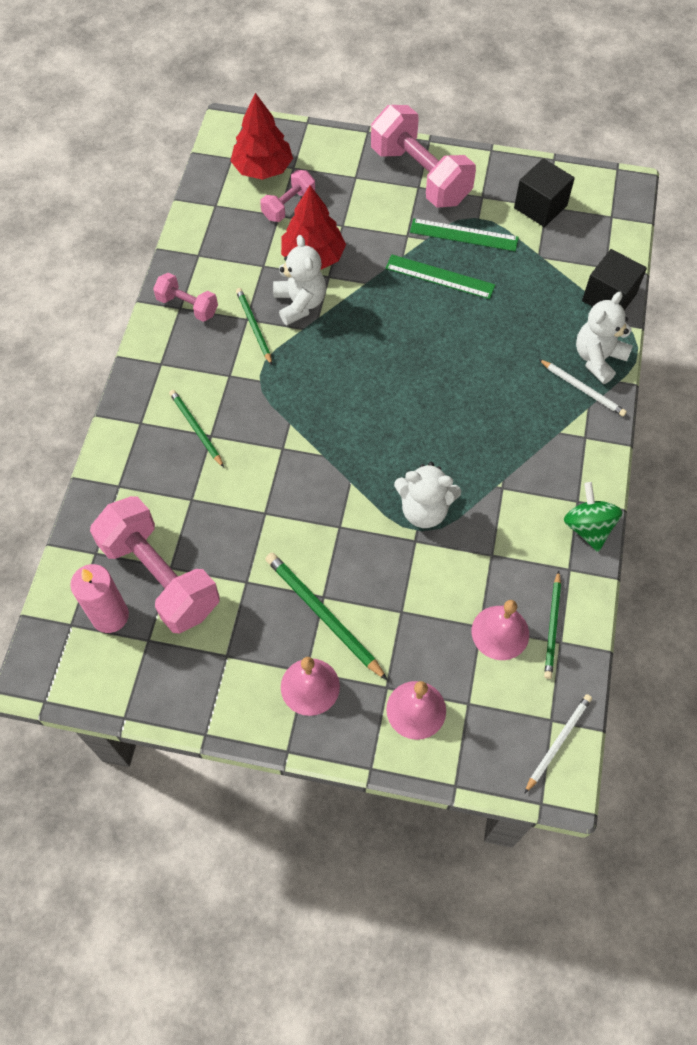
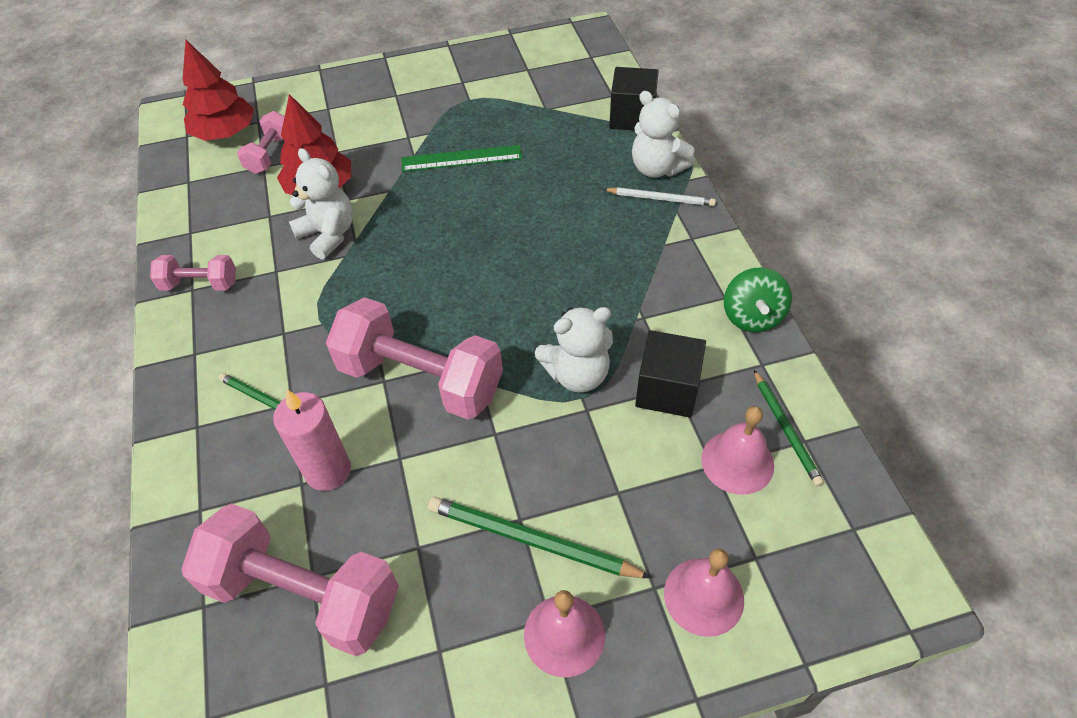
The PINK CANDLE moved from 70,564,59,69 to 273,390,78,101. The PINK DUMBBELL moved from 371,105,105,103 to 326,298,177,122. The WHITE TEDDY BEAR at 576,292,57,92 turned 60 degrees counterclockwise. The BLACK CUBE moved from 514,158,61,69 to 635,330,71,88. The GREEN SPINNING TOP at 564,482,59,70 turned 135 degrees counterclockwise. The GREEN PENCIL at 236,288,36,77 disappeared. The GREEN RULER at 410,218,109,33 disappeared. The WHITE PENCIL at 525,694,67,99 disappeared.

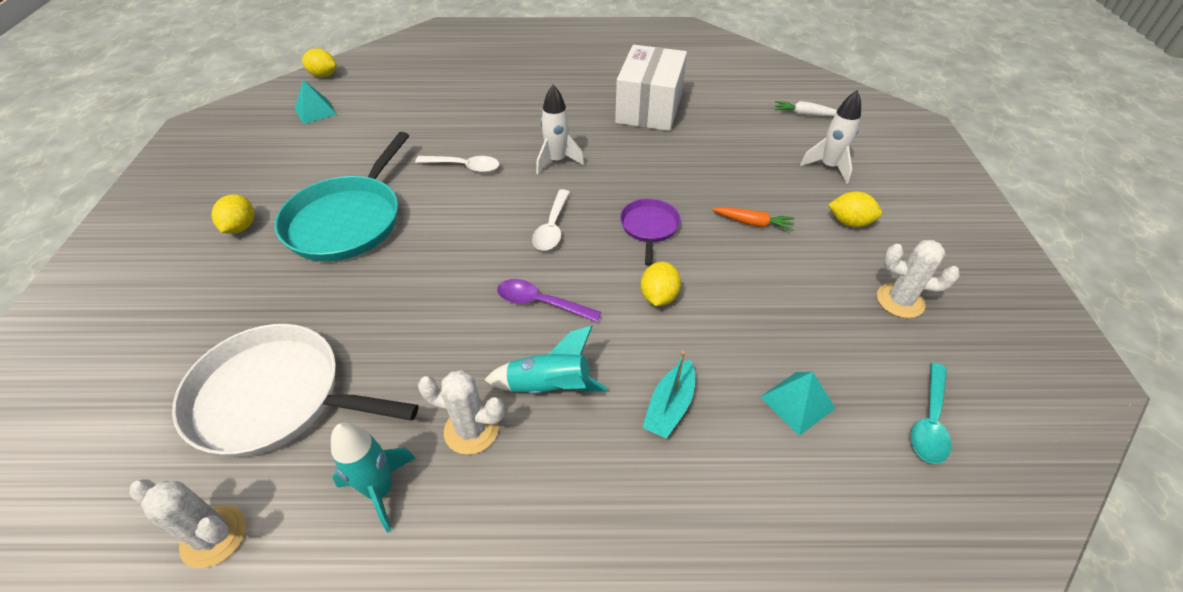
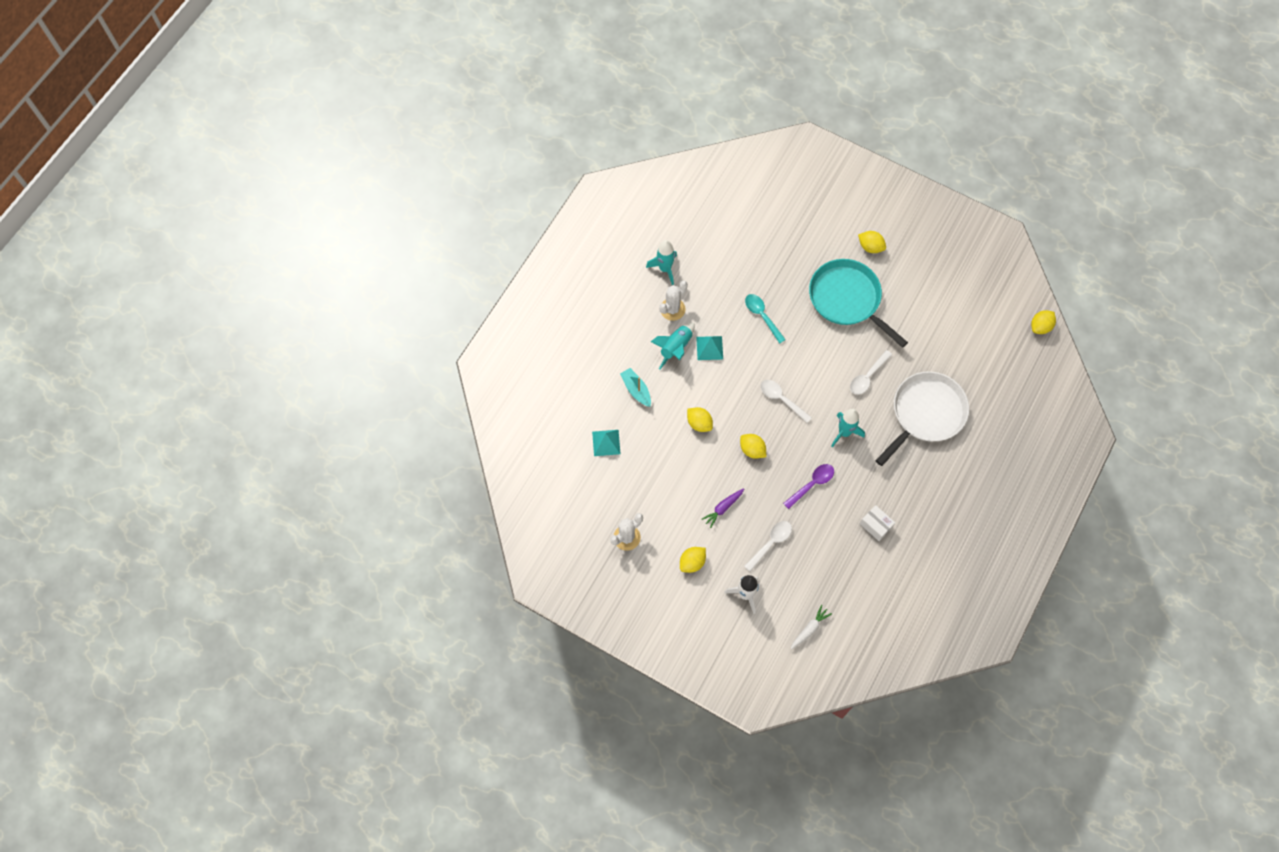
The TURQUOISE PYRAMID moved from 295,80,42,44 to 696,336,27,24. The ORANGE CARROT at 712,207,82,25 became the PURPLE CARROT at 702,488,42,40. The PURPLE PAN at 620,198,61,68 was replaced by the YELLOW LEMON at 740,434,26,25. The WHITE SPOON at 744,521,48,50 appeared. The TURQUOISE SPOON moved from 911,363,40,101 to 745,294,41,50. The PURPLE SPOON moved from 497,279,104,43 to 783,464,51,45. The WHITE ROCKET at 536,85,48,89 became the TURQUOISE ROCKET at 831,409,34,38. The WHITE BOX at 615,45,72,86 changed to 0.46 times the size. The WHITE PAN moved from 172,324,247,133 to 875,371,94,95. The WHITE CACTUS at 129,479,117,89 disappeared.

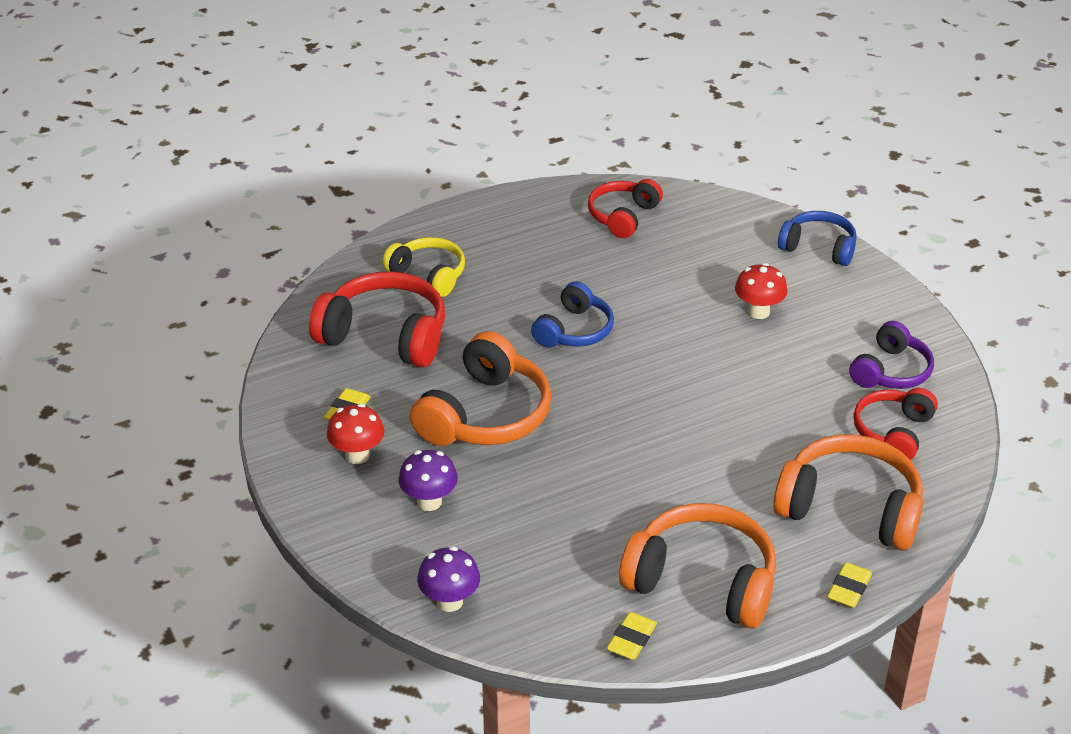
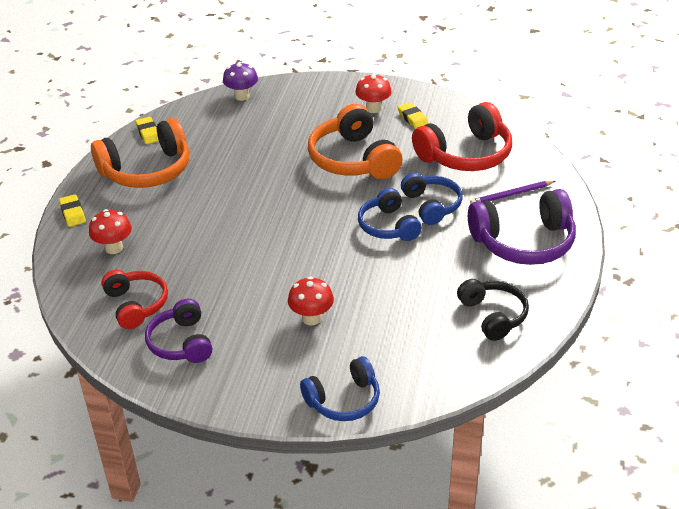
The ORANGE HEADPHONES at 773,435,150,116 was replaced by the RED MUSHROOM at 89,209,43,45. The BLUE HEADPHONES at 401,173,62,52 appeared. The RED HEADPHONES at 588,179,75,59 became the BLACK HEADPHONES at 457,279,72,62. The PURPLE HEADPHONES at 468,189,108,76 appeared. The YELLOW HEADPHONES at 382,237,83,60 was replaced by the PURPLE PENCIL at 470,181,86,23. The PURPLE MUSHROOM at 398,450,60,61 disappeared.

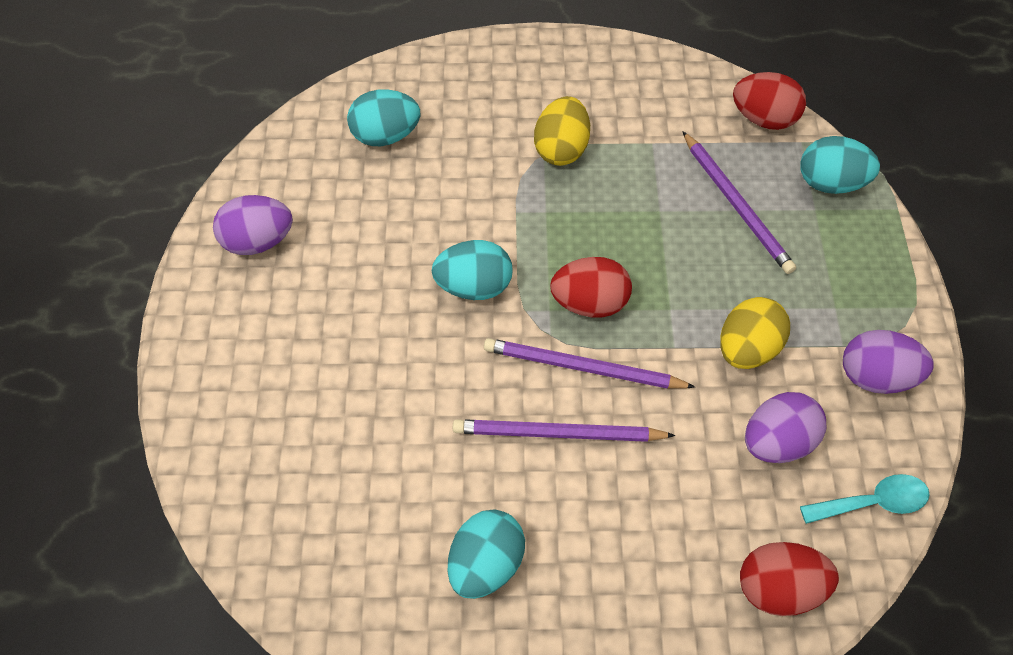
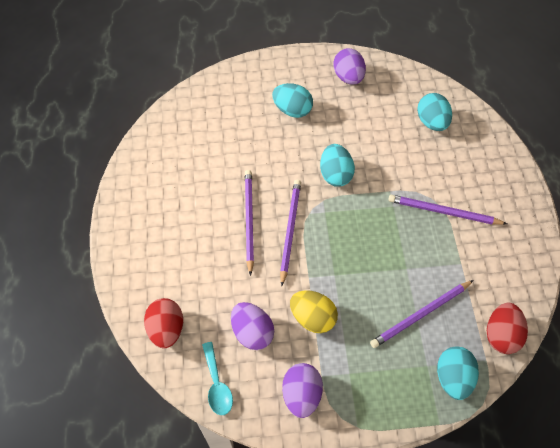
The TURQUOISE EGG moved from 448,509,77,90 to 272,83,41,35. The YELLOW EGG at 534,96,56,70 was replaced by the PURPLE PENCIL at 388,195,119,30. The RED EGG at 550,257,82,61 disappeared.

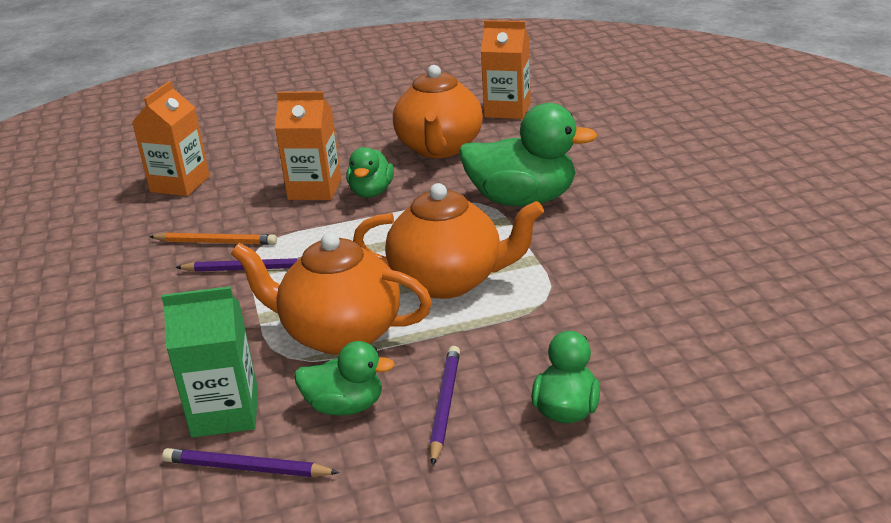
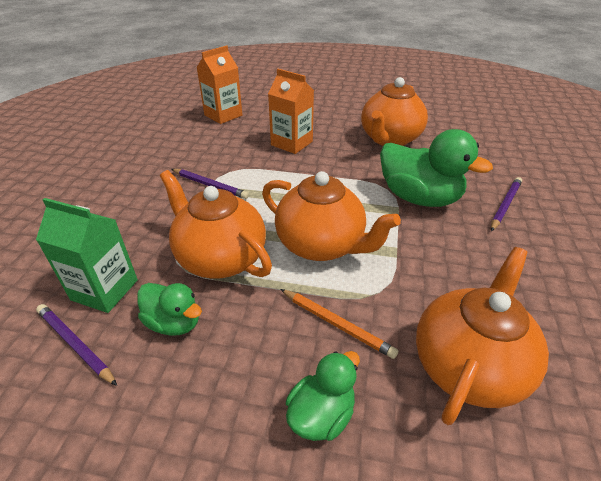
The ORANGE PENCIL moved from 149,232,128,13 to 281,289,117,70. The ORANGE TEAPOT at 416,247,133,178 appeared. The PURPLE PENCIL moved from 429,346,31,120 to 491,177,31,54. The GREEN DUCK at 346,147,48,50 disappeared. The ORANGE CARTON at 481,20,50,99 disappeared.

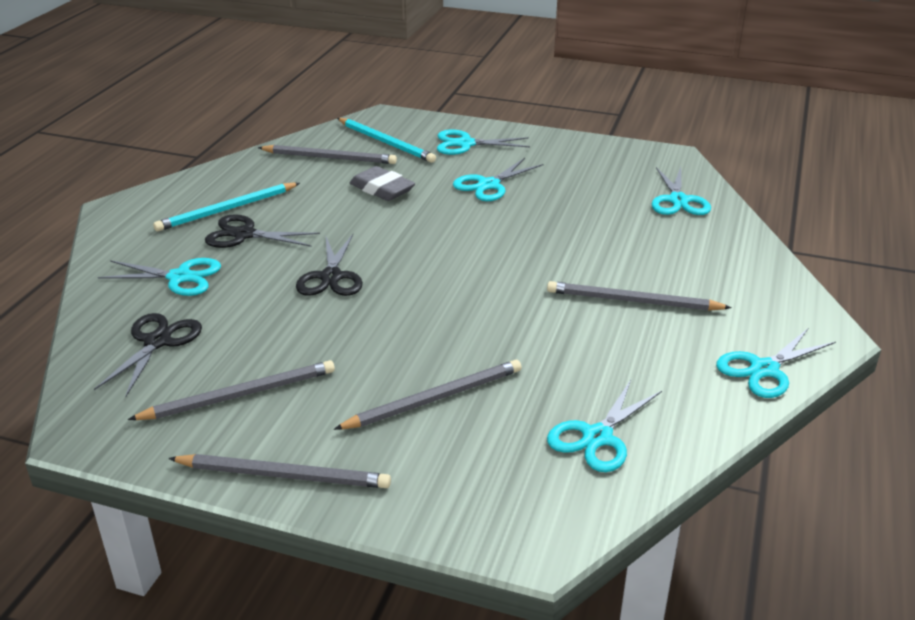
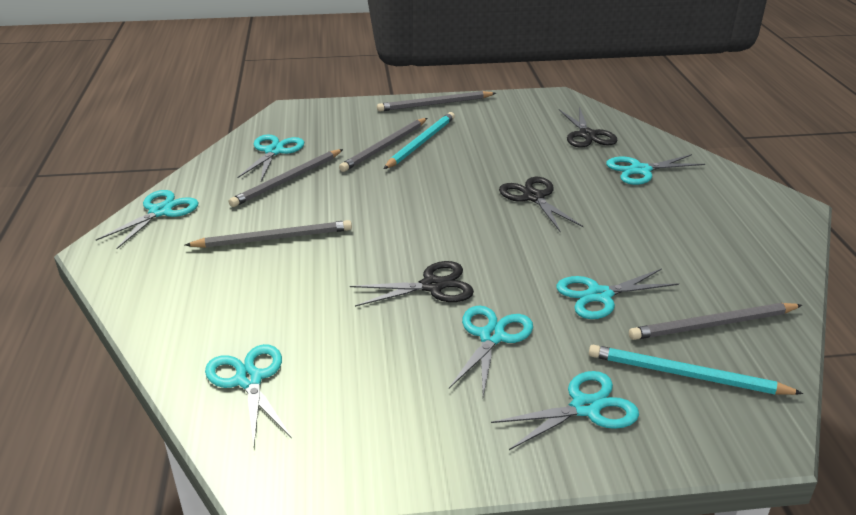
The GREY PENCIL moved from 128,360,207,60 to 229,149,114,58. The BLACK SCISSORS moved from 205,214,115,34 to 350,261,124,46. The TURQUOISE PENCIL moved from 153,183,147,48 to 384,112,71,57. The GREY ERASER at 350,166,65,35 was replaced by the TURQUOISE SCISSORS at 556,268,123,51.

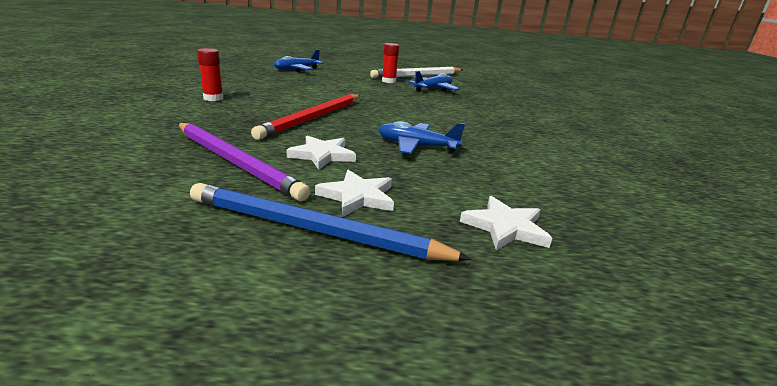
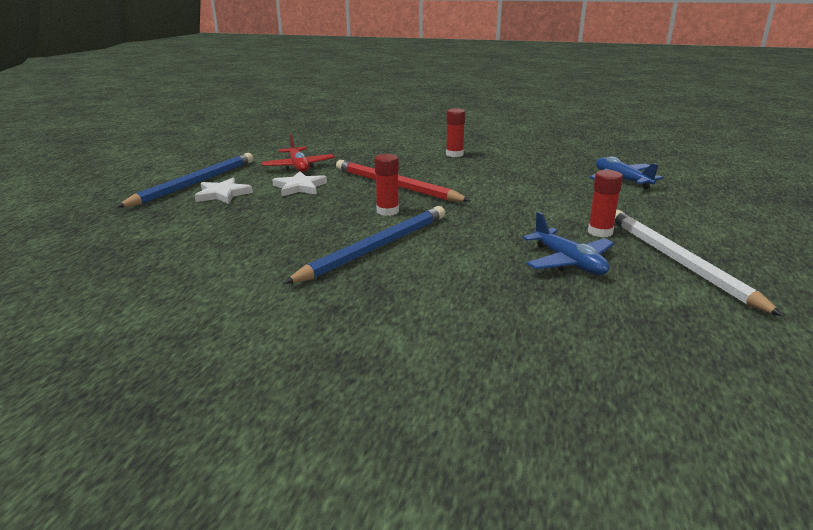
The PURPLE PENCIL at 178,123,132,78 was replaced by the RED PLANE at 261,134,74,38. The BLUE PENCIL at 283,206,162,78 appeared. The RED GLUE STICK at 374,154,25,62 appeared. The BLUE PLANE at 378,121,87,33 disappeared. The WHITE STAR at 460,196,92,55 disappeared.

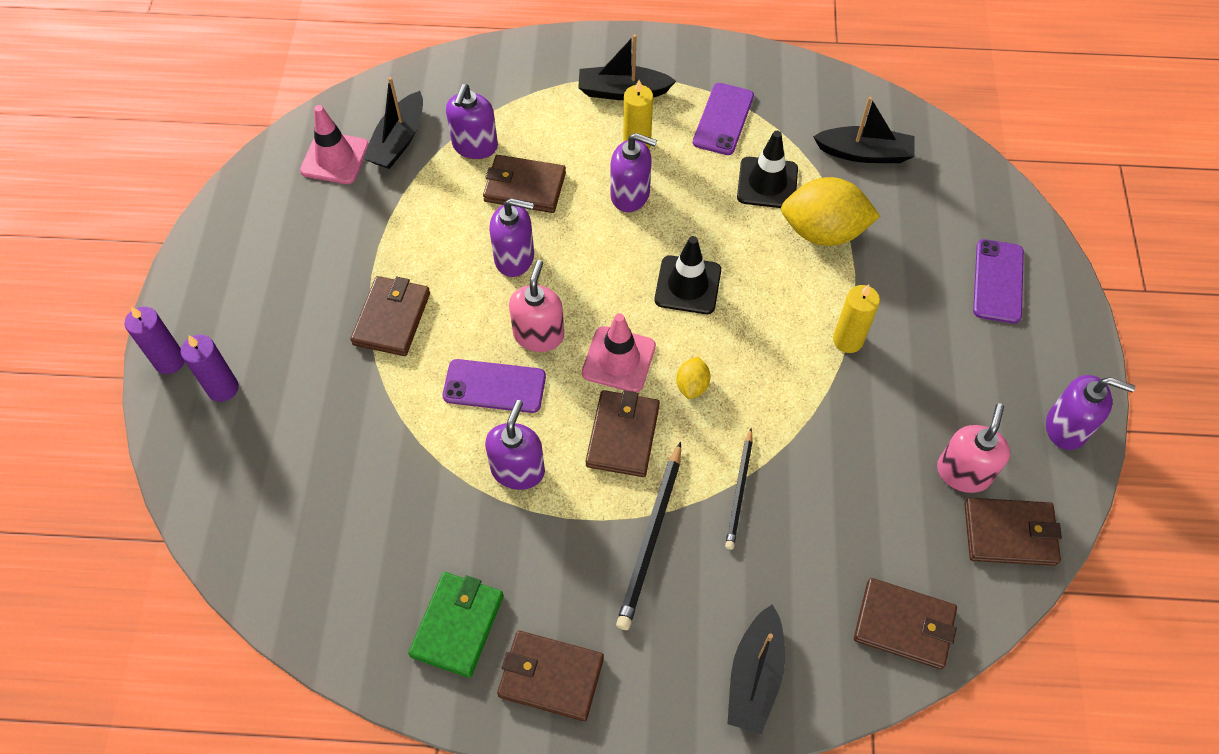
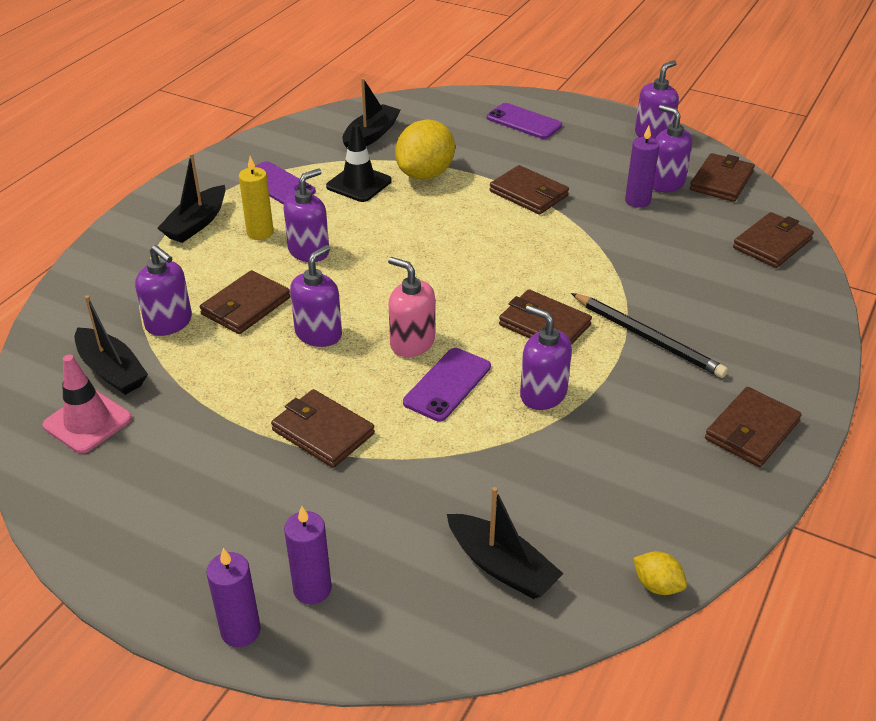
The BLACK BOAT moved from 727,604,58,130 to 447,487,117,112. The YELLOW CANDLE at 833,284,47,69 was replaced by the BROWN WALLET at 490,165,79,50. The PURPLE CANDLE at 625,126,35,82 appeared. The YELLOW LEMON moved from 676,356,34,43 to 633,551,54,44. The PINK SOAP DISPENSER at 937,403,73,90 became the PURPLE SOAP DISPENSER at 653,105,39,87. The GREEN WALLET at 408,572,96,106 disappeared. The PINK TRAFFIC CONE at 582,313,74,79 disappeared. The BLACK TRAFFIC CONE at 655,236,66,78 disappeared. The BLACK PENCIL at 725,428,28,122 disappeared.

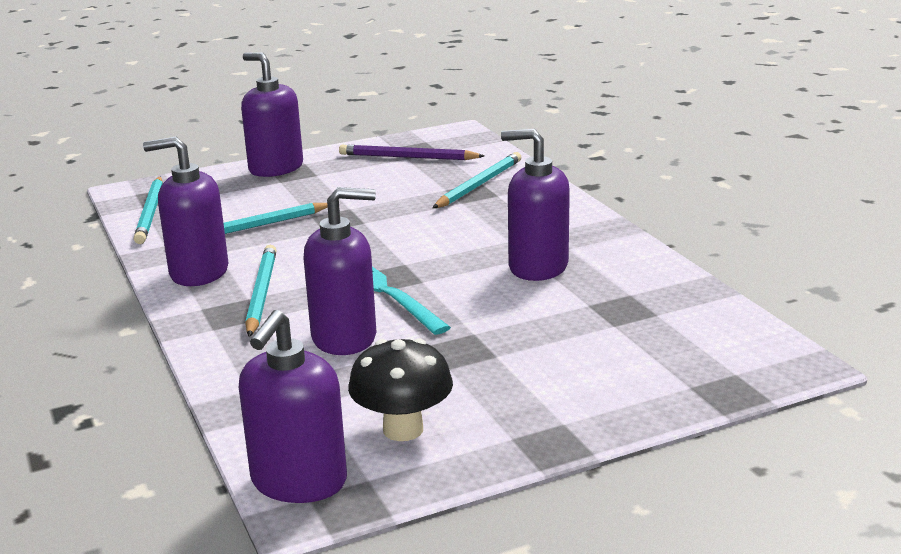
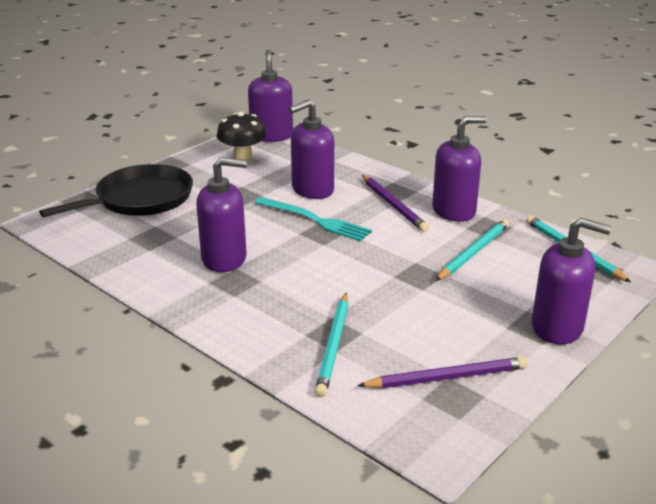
The BLACK PAN at 39,164,154,53 appeared. The TURQUOISE PENCIL at 245,245,32,92 became the PURPLE PENCIL at 362,175,67,57.

